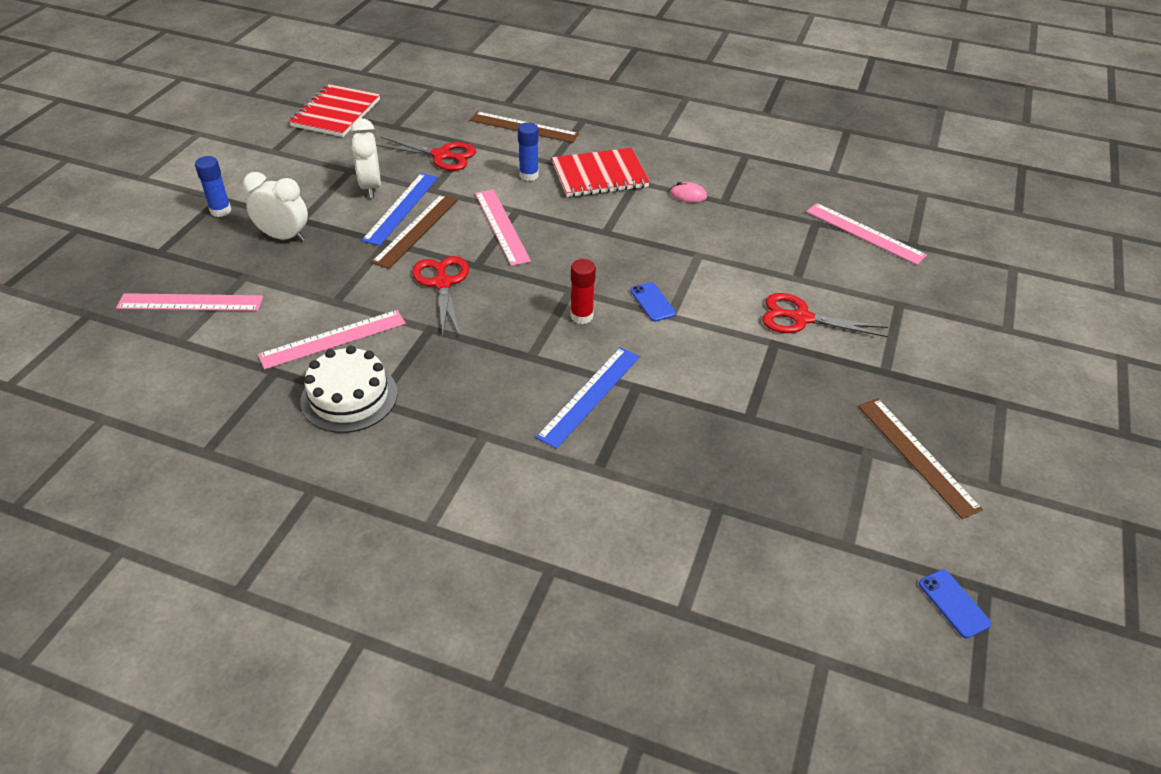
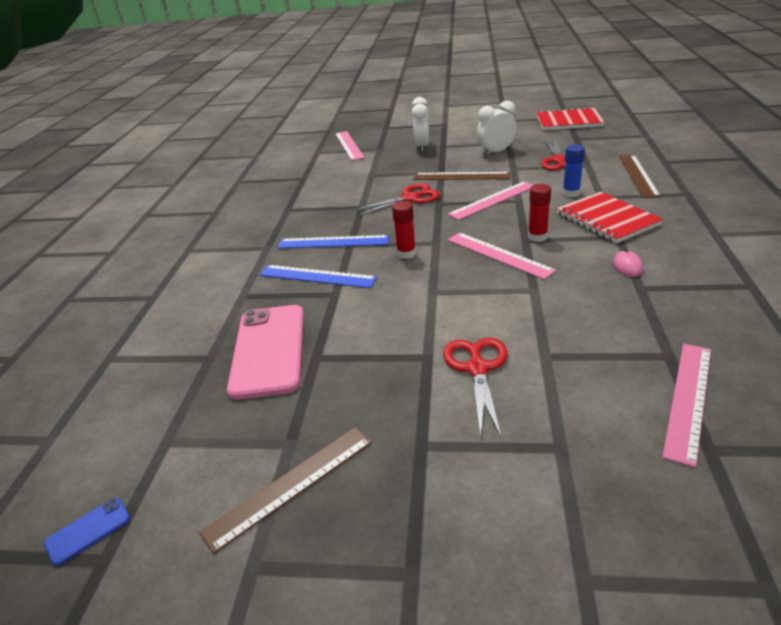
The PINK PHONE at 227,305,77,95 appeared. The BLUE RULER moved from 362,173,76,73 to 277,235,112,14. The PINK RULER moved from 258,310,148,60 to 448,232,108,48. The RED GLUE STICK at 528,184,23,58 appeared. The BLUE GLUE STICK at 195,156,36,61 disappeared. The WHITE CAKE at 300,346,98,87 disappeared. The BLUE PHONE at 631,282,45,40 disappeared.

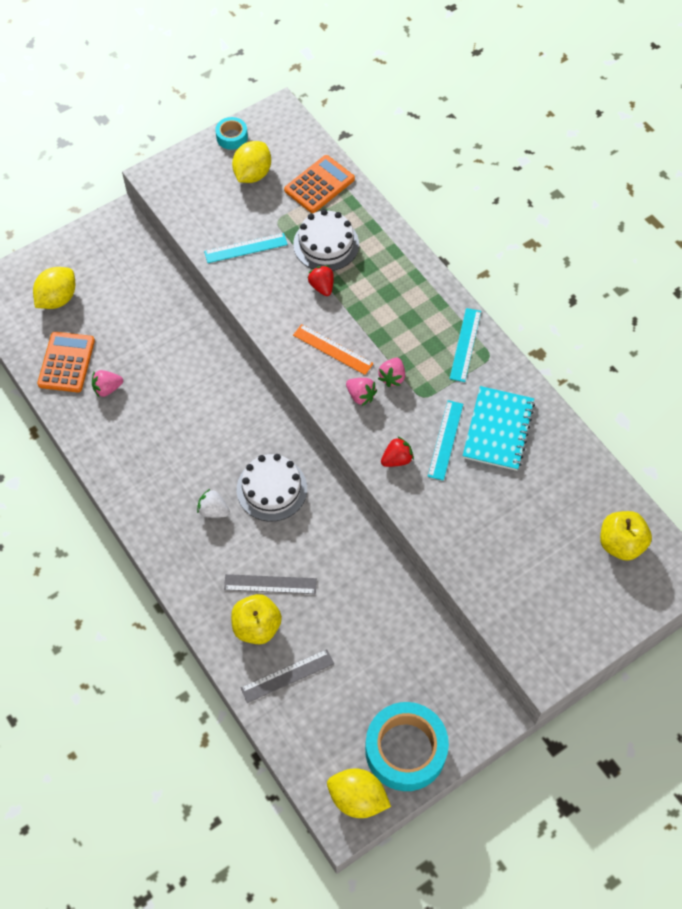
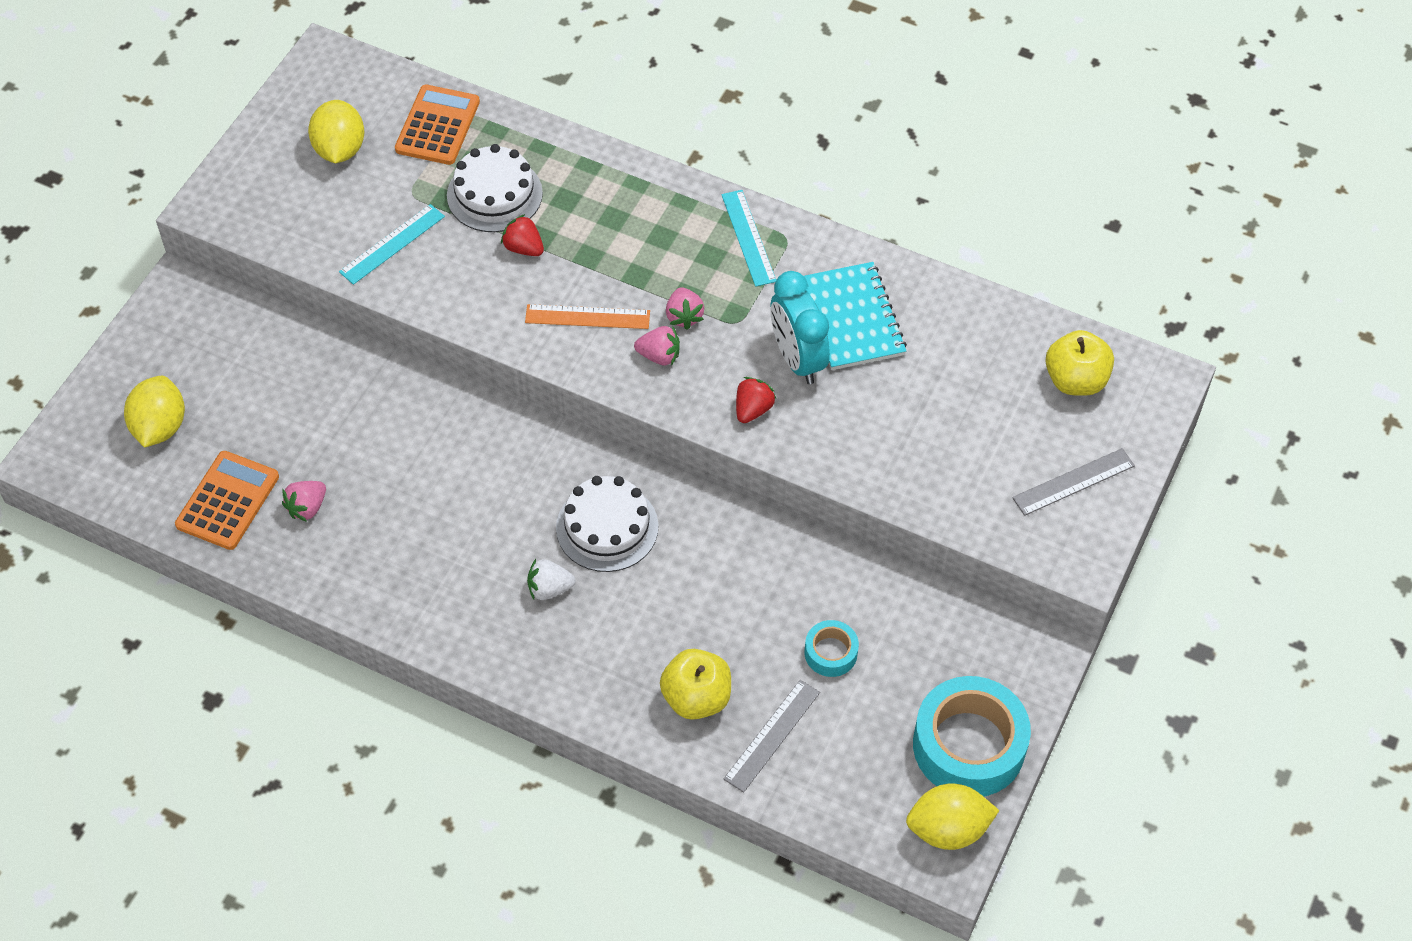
The ORANGE CALCULATOR at 37,332,58,60 turned 45 degrees clockwise. The TURQUOISE RULER at 428,400,35,81 was replaced by the TURQUOISE CLOCK at 771,271,59,113. The TURQUOISE TAPE moved from 215,117,33,33 to 804,620,55,57. The GREY RULER moved from 224,574,93,20 to 1012,448,123,68.

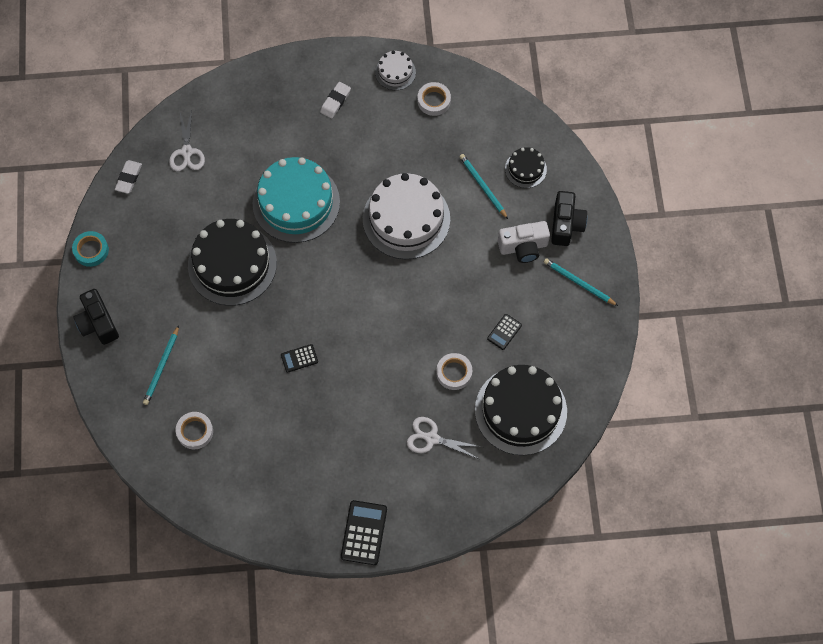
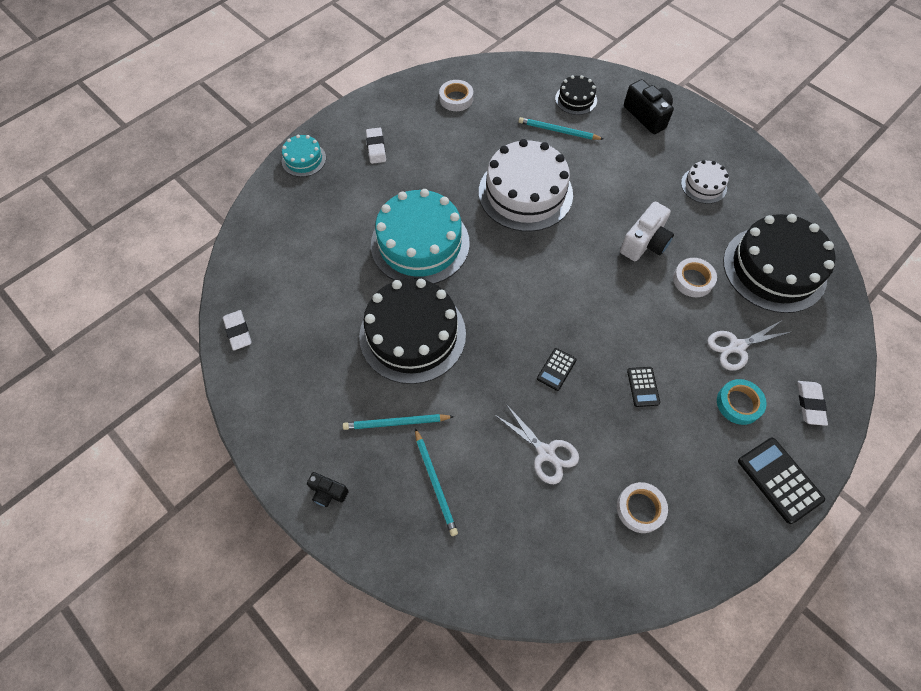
The TURQUOISE CAKE at 282,135,44,42 appeared. The BLACK CAMERA at 74,289,45,56 changed to 0.57 times the size. The TURQUOISE PENCIL moved from 544,258,74,48 to 343,414,111,16. The WHITE SCISSORS moved from 169,110,36,61 to 494,404,85,80. The WHITE TAPE moved from 176,412,37,37 to 617,482,51,51. The WHITE CAMERA moved from 498,221,52,42 to 620,201,54,60. The BLACK CALCULATOR moved from 487,314,35,36 to 627,367,33,40. The WHITE CAKE moved from 375,51,41,39 to 681,160,48,44. The TURQUOISE TAPE moved from 72,231,37,36 to 717,379,50,46. The WHITE ERASER at 798,381,30,45 appeared.

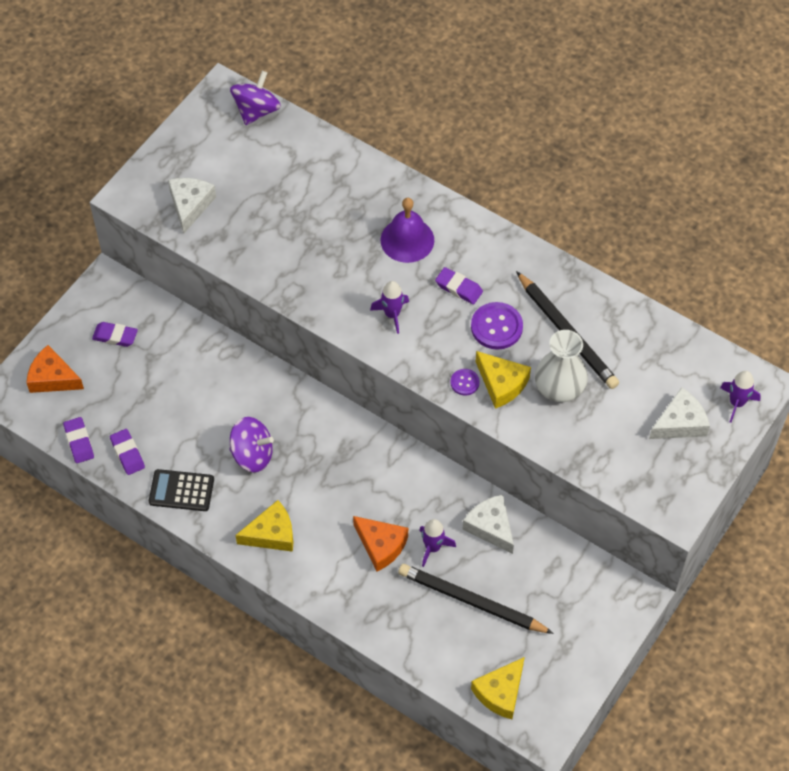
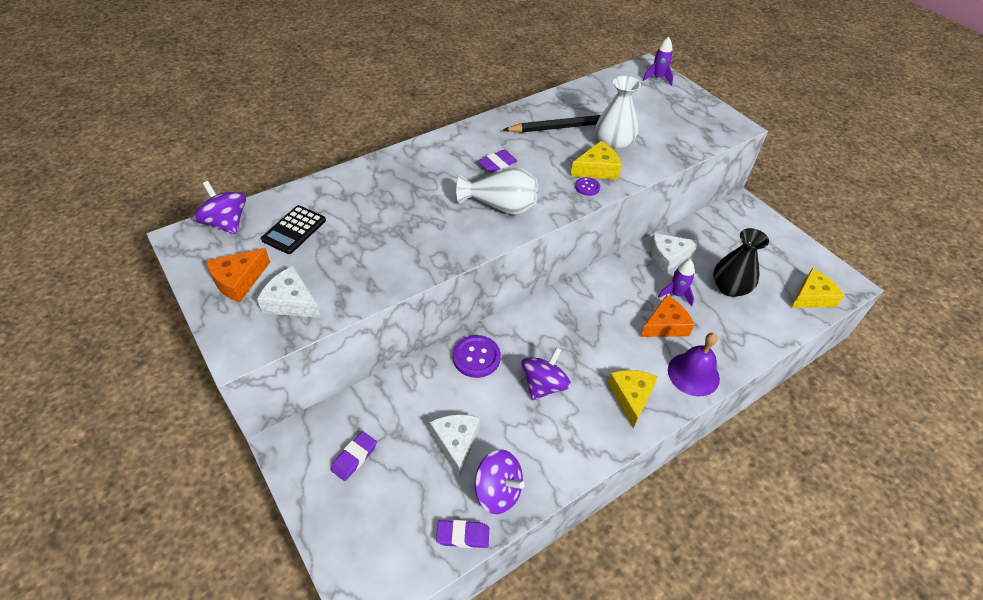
The ORANGE CHEESE moved from 26,345,58,48 to 206,248,64,54. The BLACK CALCULATOR moved from 149,469,65,42 to 261,205,65,49. The WHITE CHEESE moved from 649,387,61,52 to 430,414,50,64. The PURPLE BUTTON moved from 471,302,52,48 to 453,335,48,43. The PURPLE ROCKET at 370,281,39,53 was replaced by the WHITE VASE at 456,167,82,48. The PURPLE ERASER at 110,429,35,46 was replaced by the PURPLE SPINNING TOP at 475,449,50,65. The PURPLE BELL moved from 381,198,53,65 to 668,333,52,63. The BLACK PENCIL at 398,564,156,70 was replaced by the BLACK VASE at 713,228,56,69. The YELLOW CHEESE at 471,657,53,62 turned 90 degrees counterclockwise.

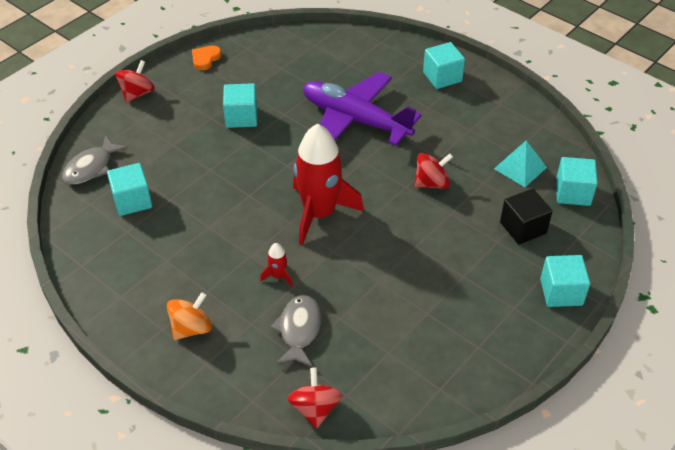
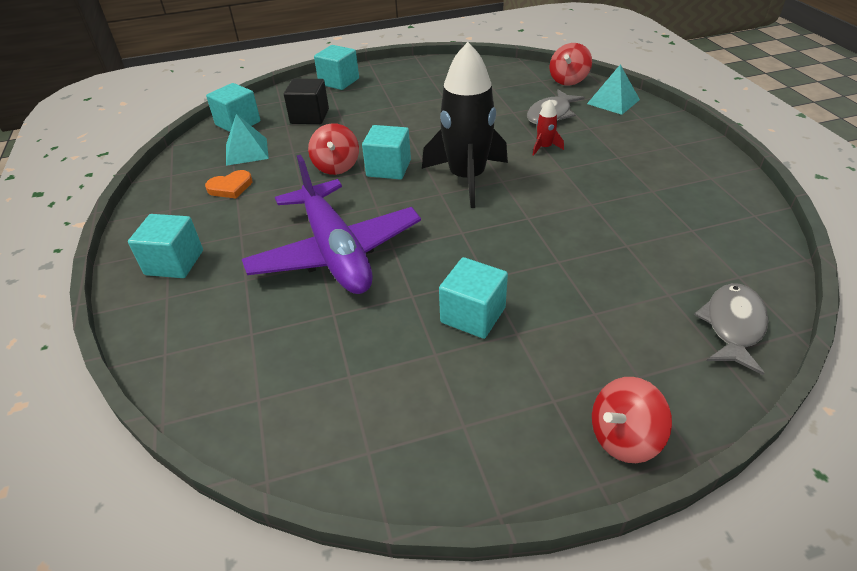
The ORANGE HEART moved from 192,45,30,25 to 205,170,47,28. The RED SPINNING TOP at 414,153,39,36 turned 105 degrees counterclockwise. The TURQUOISE CUBE moved from 107,163,45,53 to 362,125,49,55. The RED ROCKET at 293,124,71,121 became the BLACK ROCKET at 422,42,86,166. The TURQUOISE PYRAMID at 587,64,53,51 appeared. The GREY FISH at 62,135,66,49 turned 45 degrees counterclockwise. The ORANGE SPINNING TOP at 167,292,45,48 disappeared.

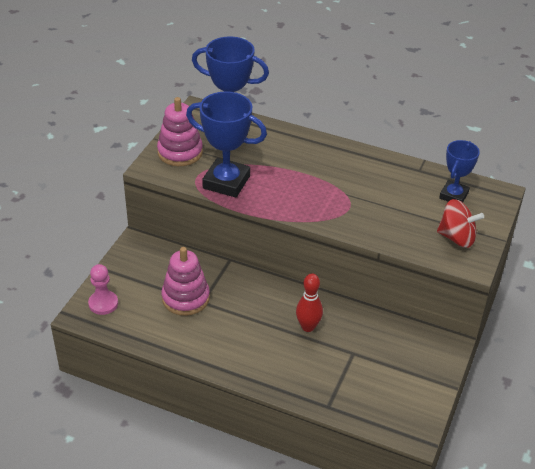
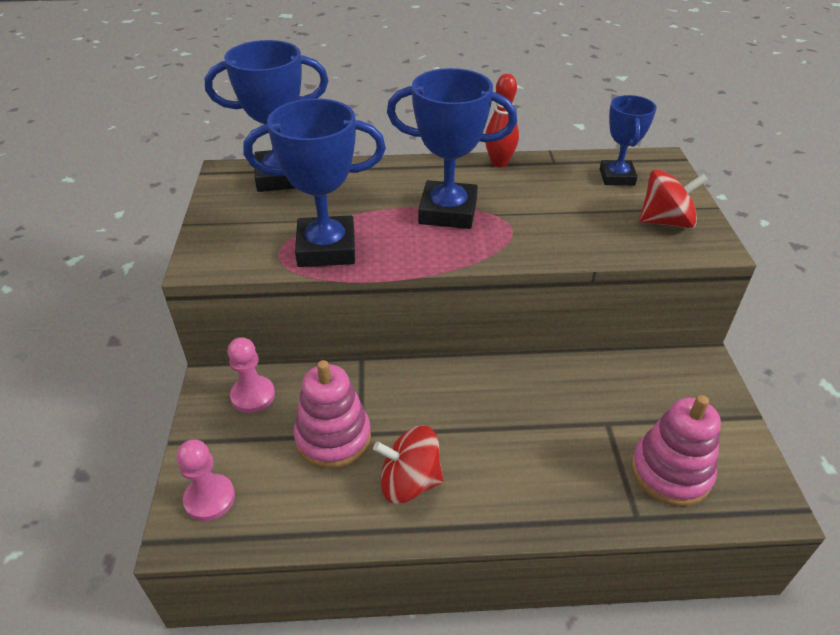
The PINK PAWN at 227,337,48,76 appeared. The RED SPINNING TOP at 373,425,71,79 appeared. The BLUE TROPHY at 387,68,130,161 appeared. The RED BOWLING PIN moved from 296,273,27,59 to 485,74,34,93. The PINK STACKING TOY moved from 157,97,46,69 to 631,395,90,111.

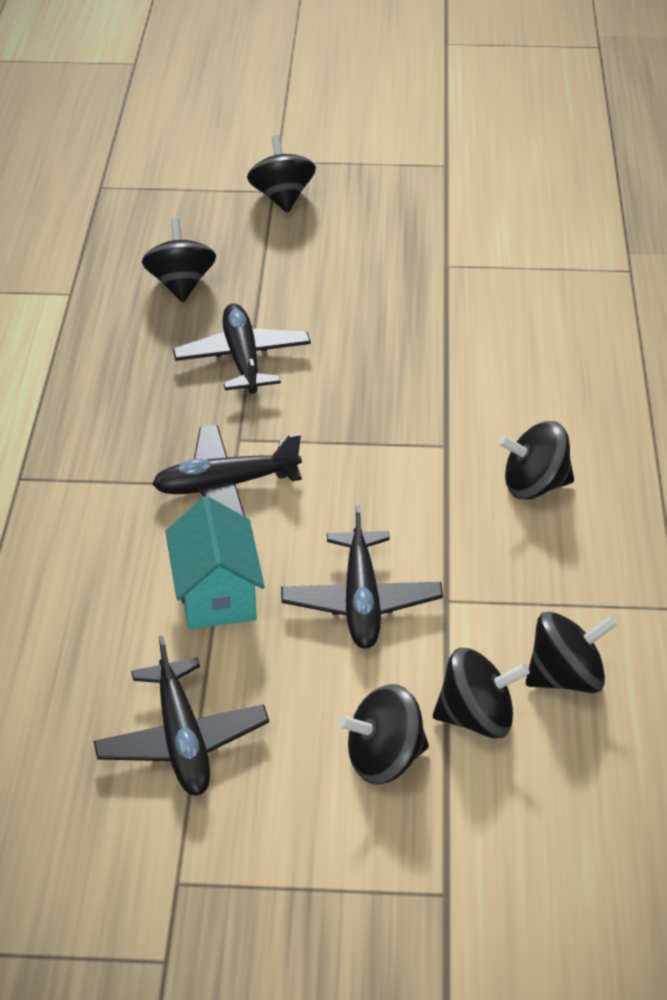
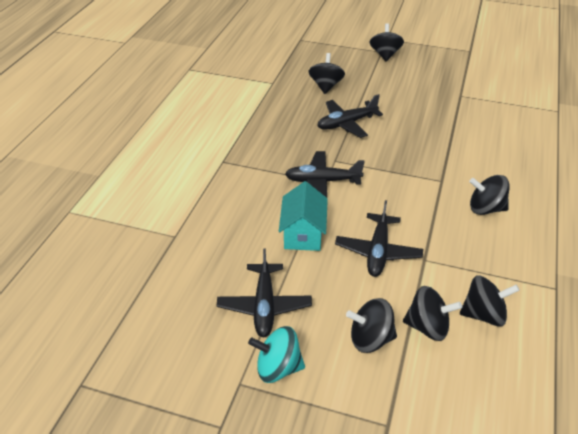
The TURQUOISE SPINNING TOP at 248,326,57,57 appeared. The BLACK PLANE at 173,303,138,91 turned 120 degrees counterclockwise.

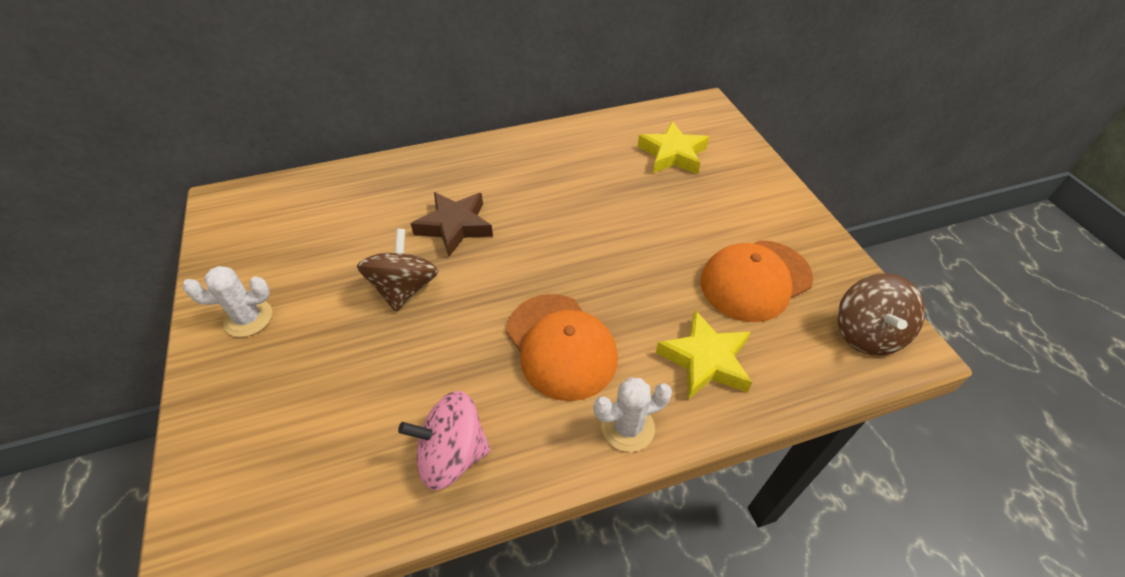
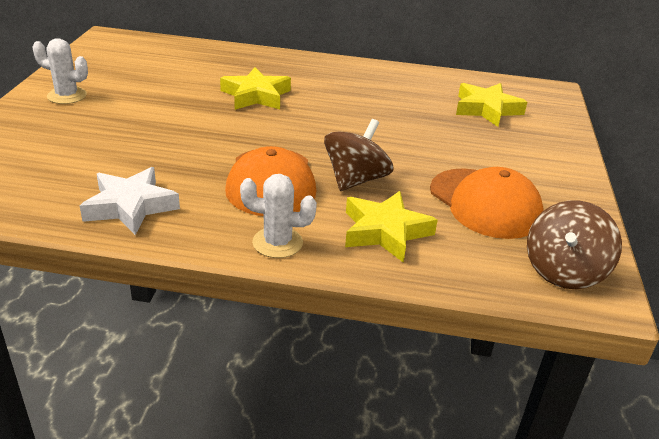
The PINK SPINNING TOP at 398,391,93,99 was replaced by the WHITE STAR at 80,167,100,68. The BROWN STAR at 411,192,82,65 became the YELLOW STAR at 220,67,71,43. The BROWN SPINNING TOP moved from 357,228,82,84 to 324,119,70,72. The ORANGE CAP at 700,240,113,82 turned 120 degrees counterclockwise.

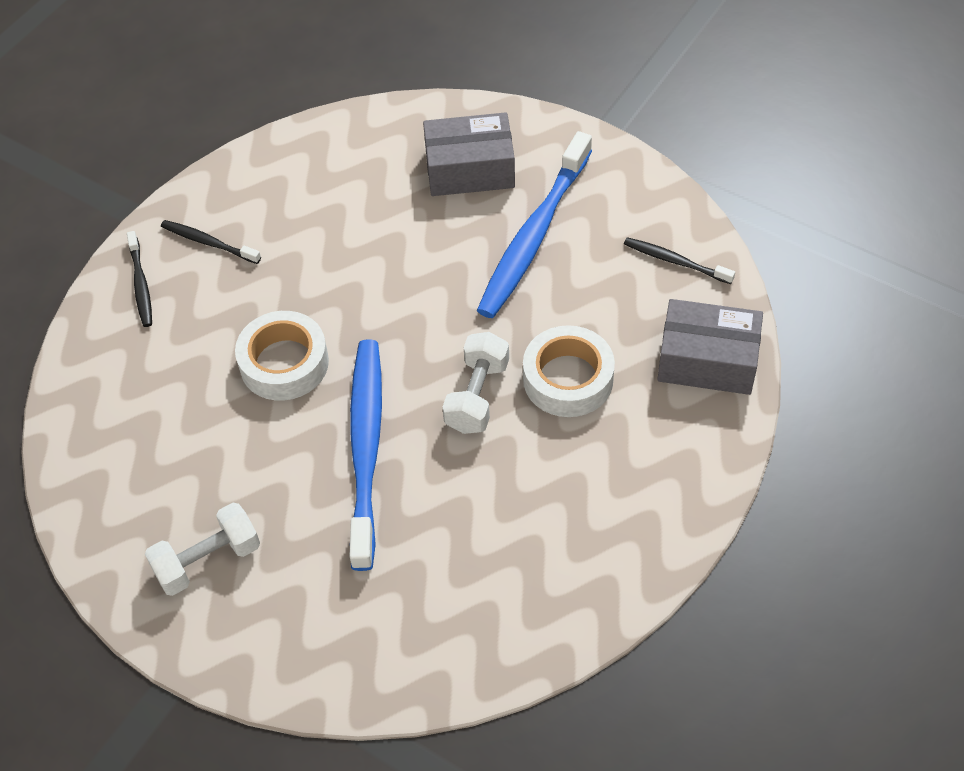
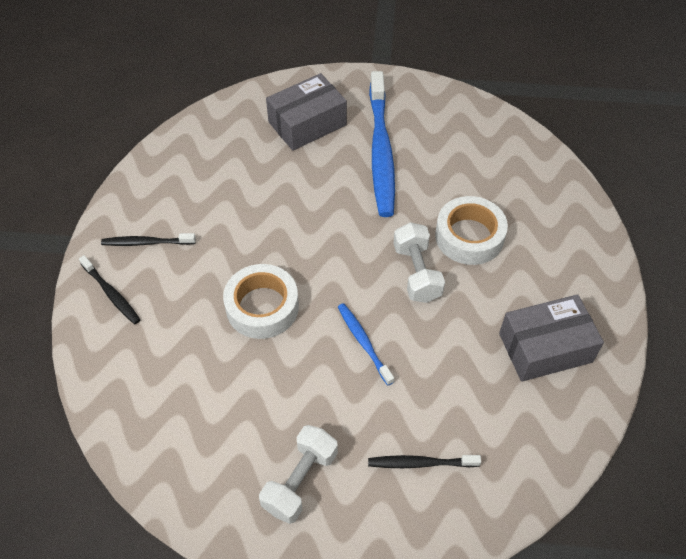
The BLUE TOOTHBRUSH at 349,339,33,232 changed to 0.48 times the size. The BLACK TOOTHBRUSH moved from 624,237,111,47 to 368,455,113,13. The GREY BOX moved from 657,299,106,96 to 499,294,105,88.

